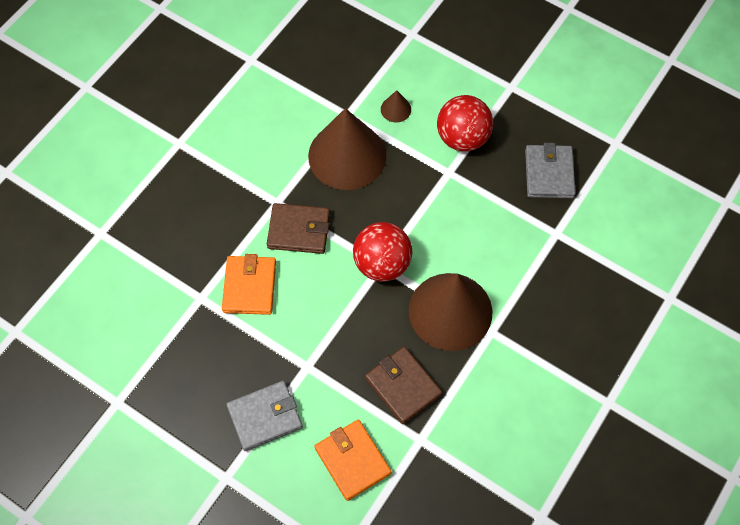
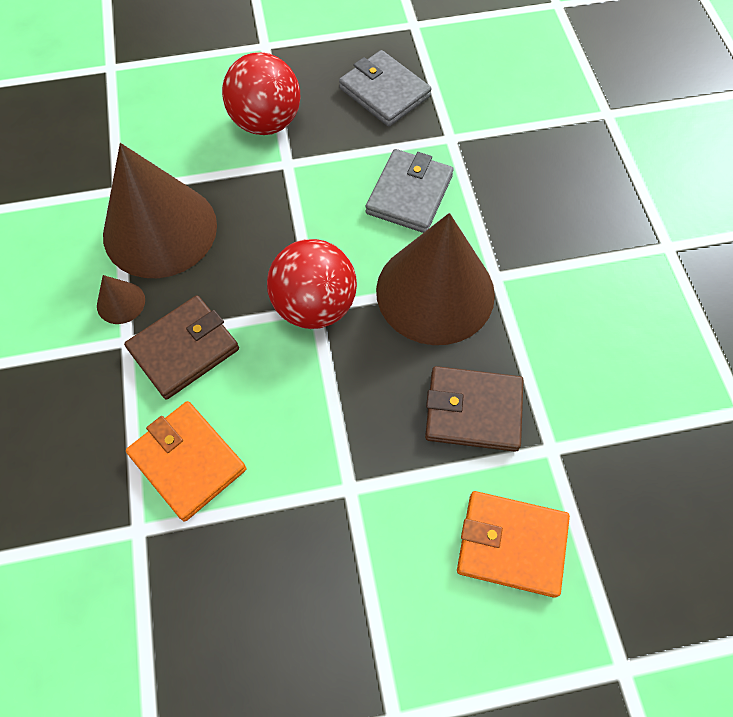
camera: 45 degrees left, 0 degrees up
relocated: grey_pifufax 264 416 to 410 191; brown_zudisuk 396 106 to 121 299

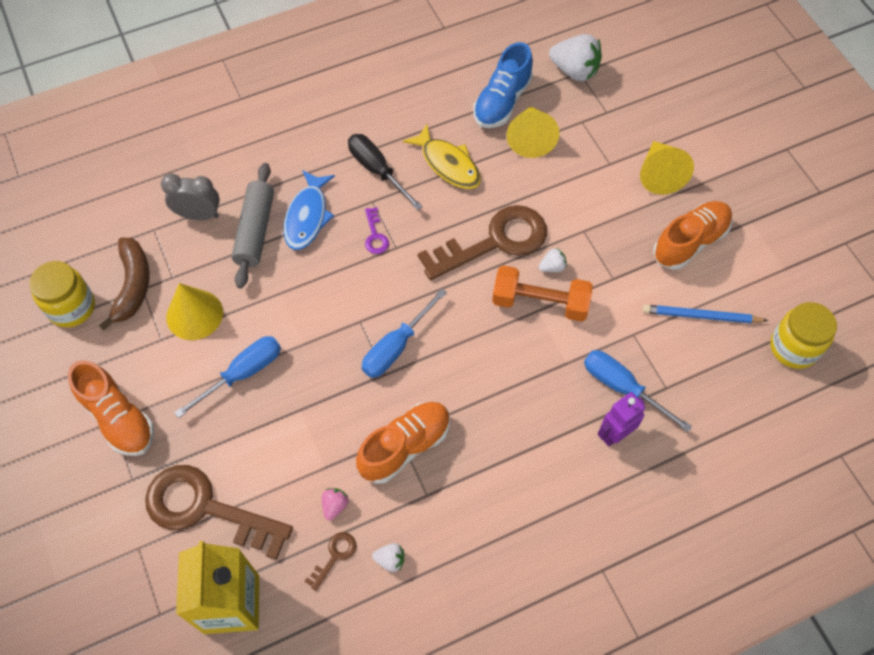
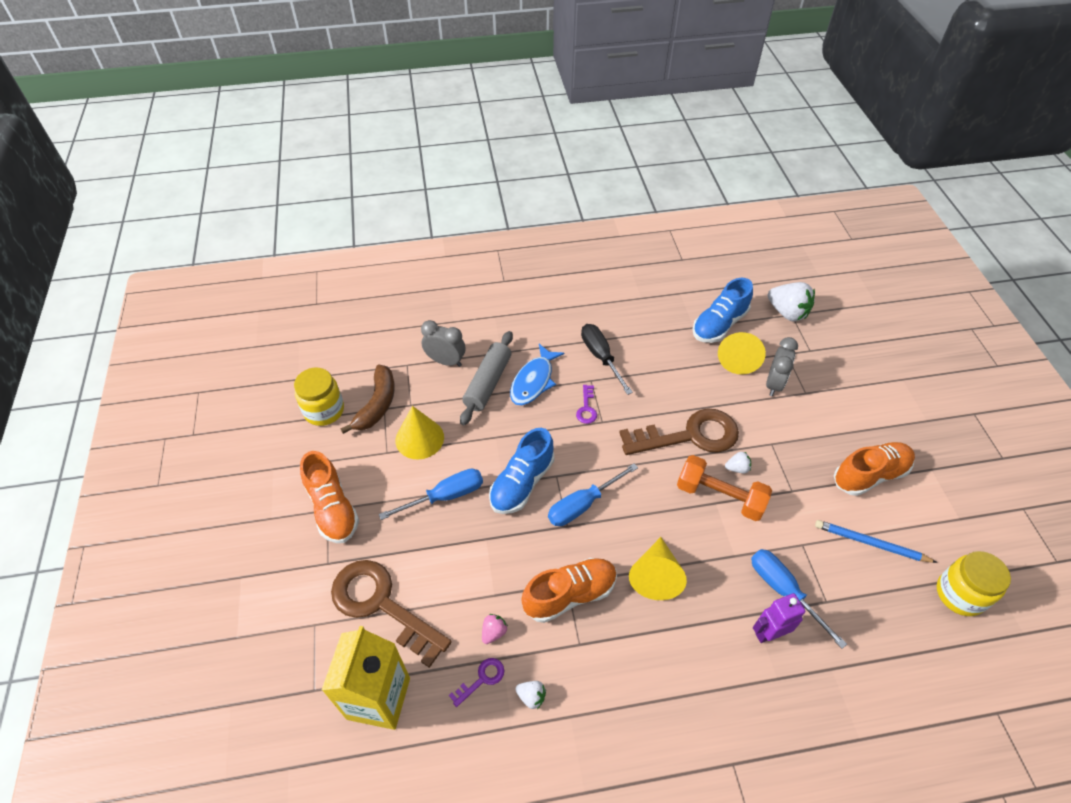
camera: 15 degrees right, 10 degrees down
missing: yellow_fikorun 442 156
appeared: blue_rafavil 521 471; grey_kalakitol 782 366
relocated: yellow_zudisuk 667 168 to 658 568
colour: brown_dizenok 330 561 to purple_dizenok 476 682

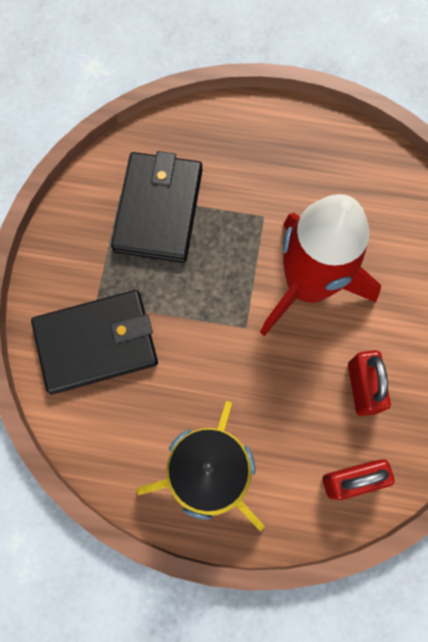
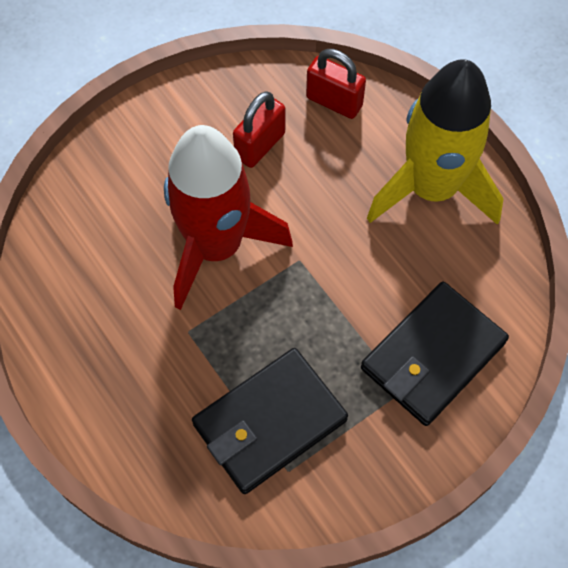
camera: 135 degrees left, 10 degrees down
spun: black_pifufax 94 342 = 435 353 75 degrees counterclockwise

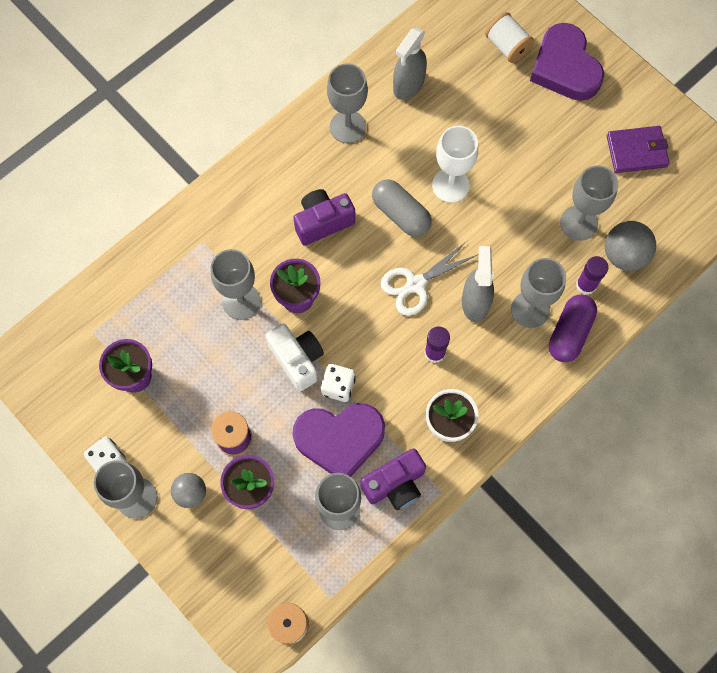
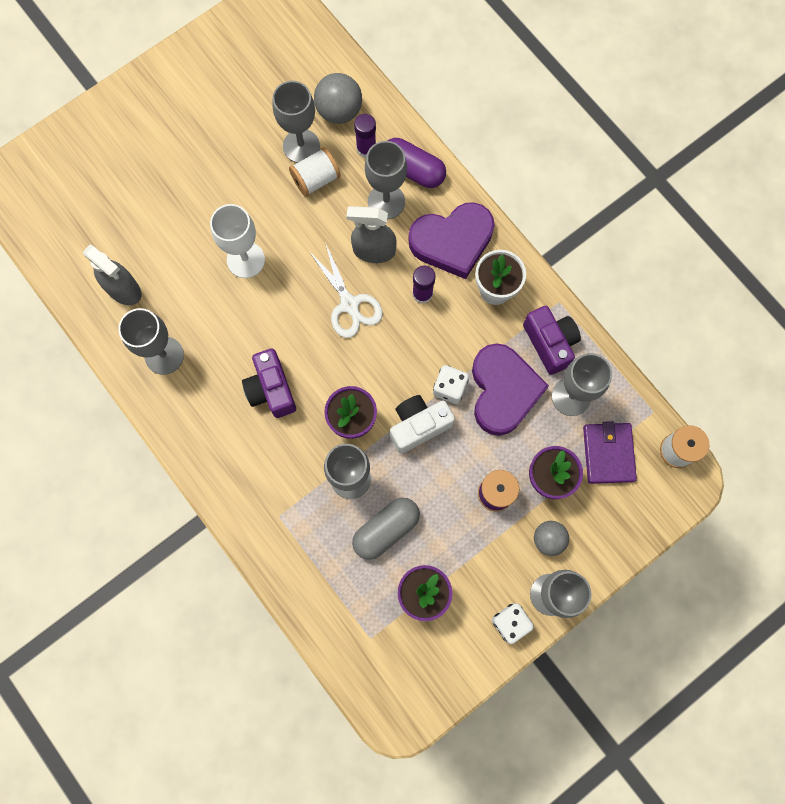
camera: 85 degrees left, 5 degrees up
relocated: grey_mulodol 402 208 to 386 529; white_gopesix 509 37 to 315 172; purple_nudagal 567 62 to 451 240; purple_pifufax 638 149 to 610 452

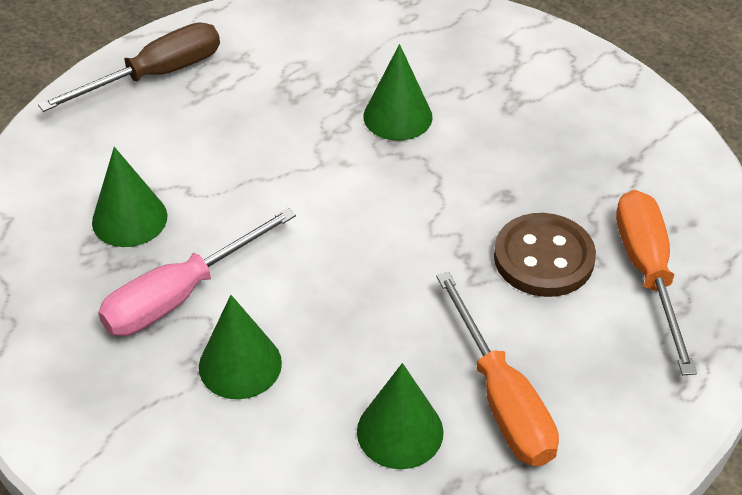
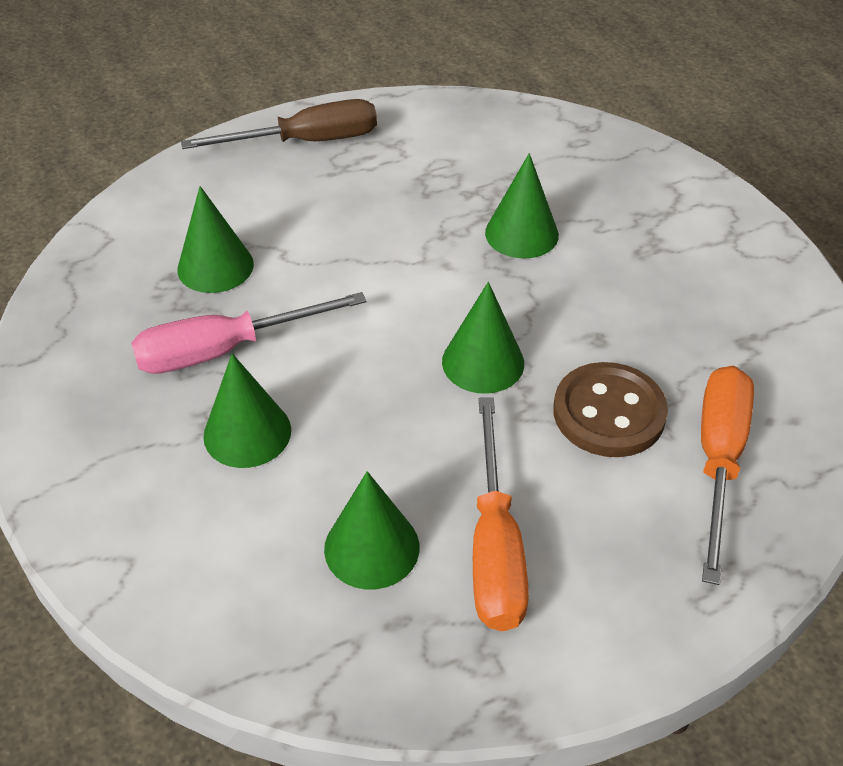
camera: 20 degrees right, 0 degrees up
appeared: green_zudisuk 483 338

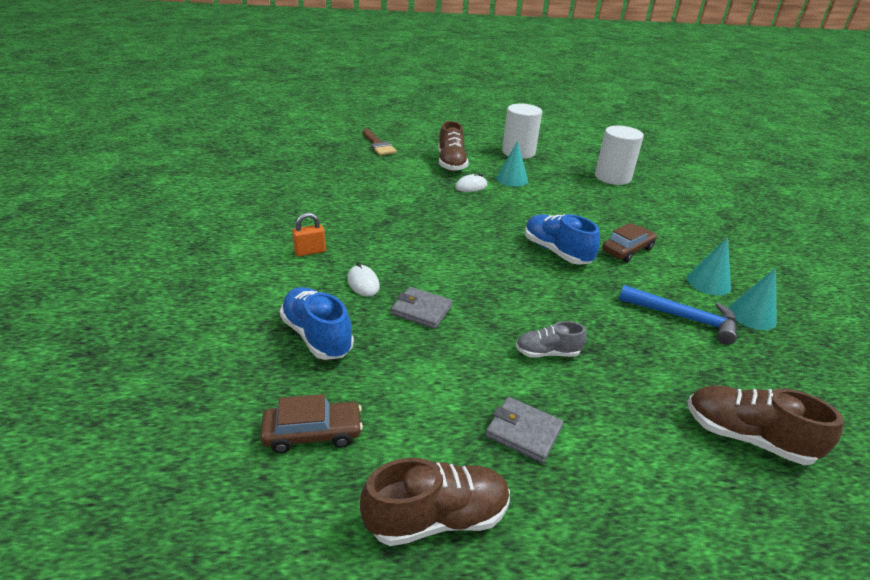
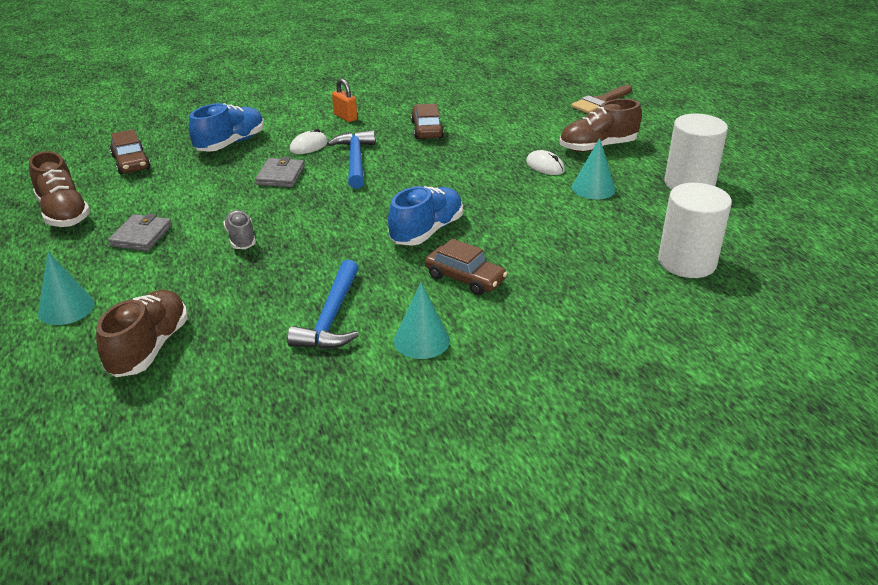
camera: 75 degrees right, 0 degrees up
appeared: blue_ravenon 351 159; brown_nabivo 427 121
relocated: turquoise_zudisuk 752 299 to 66 288

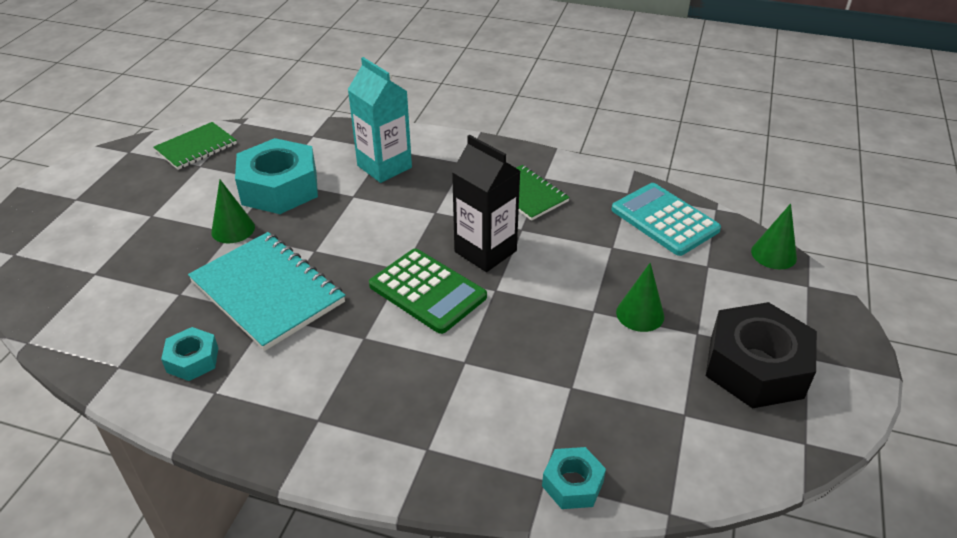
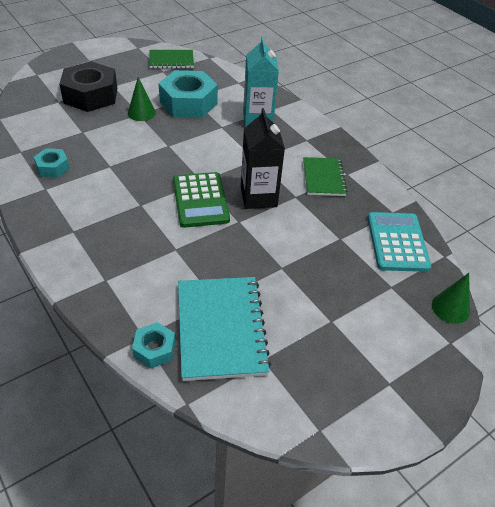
camera: 35 degrees right, 5 degrees up
missing: green_zudisuk 640 297
relocated: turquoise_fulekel 266 291 to 224 329; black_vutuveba 761 355 to 88 86

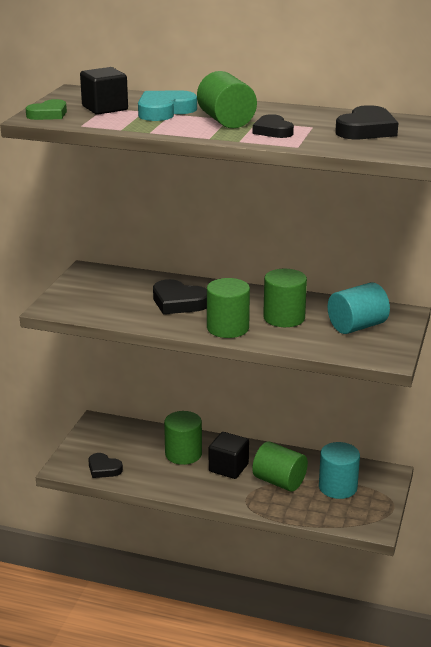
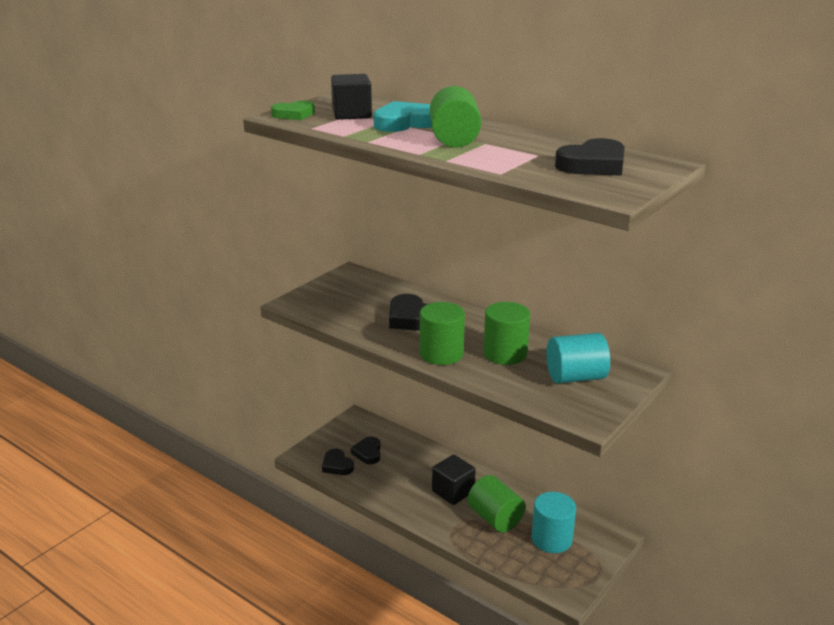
camera: 20 degrees right, 0 degrees up
missing: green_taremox 183 438
relocated: black_nudagal 273 126 to 365 450

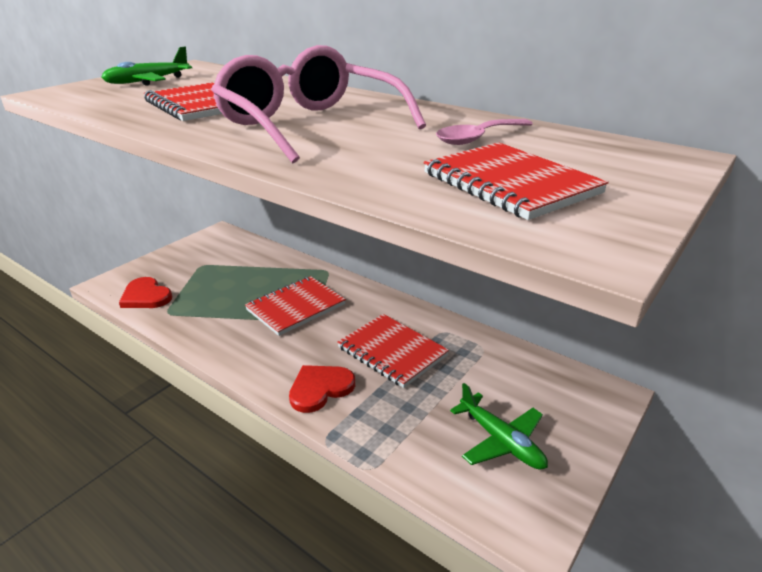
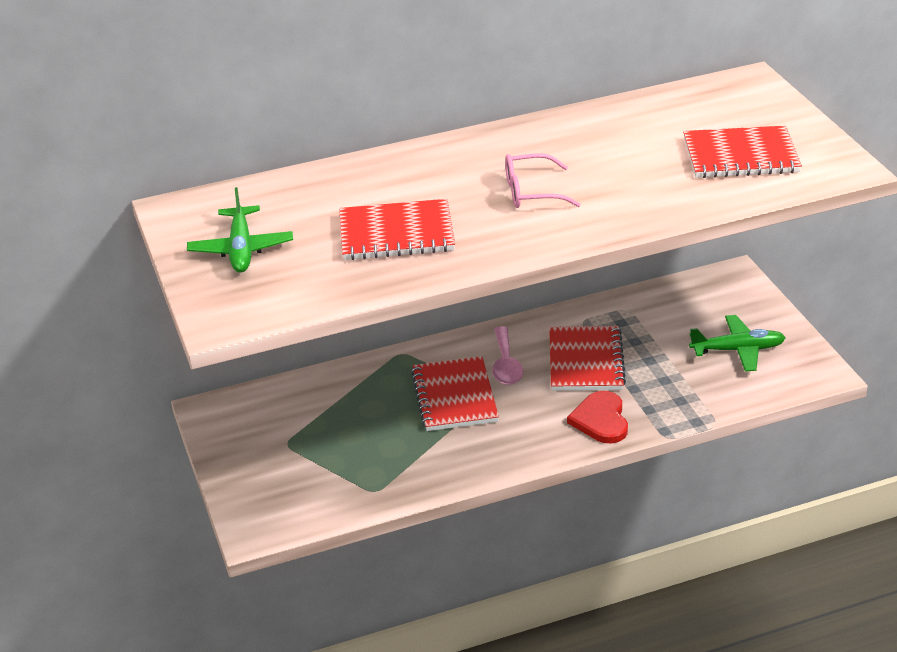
camera: 55 degrees left, 5 degrees up
missing: red_nudagal 145 292
relocated: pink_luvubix 484 132 to 507 355
spun: red_fulekel 393 351 = 587 358 75 degrees counterclockwise
size: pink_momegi 318 104 = 543 180 x0.50

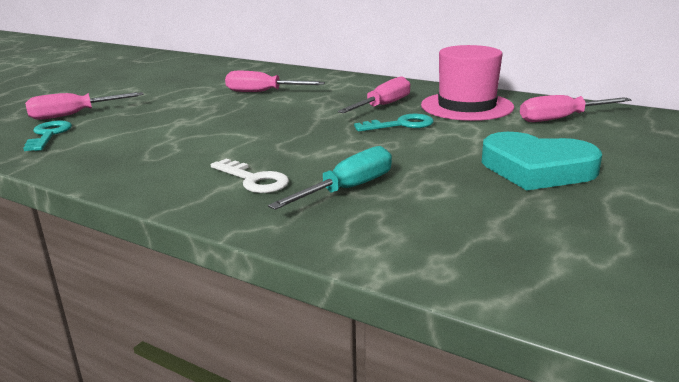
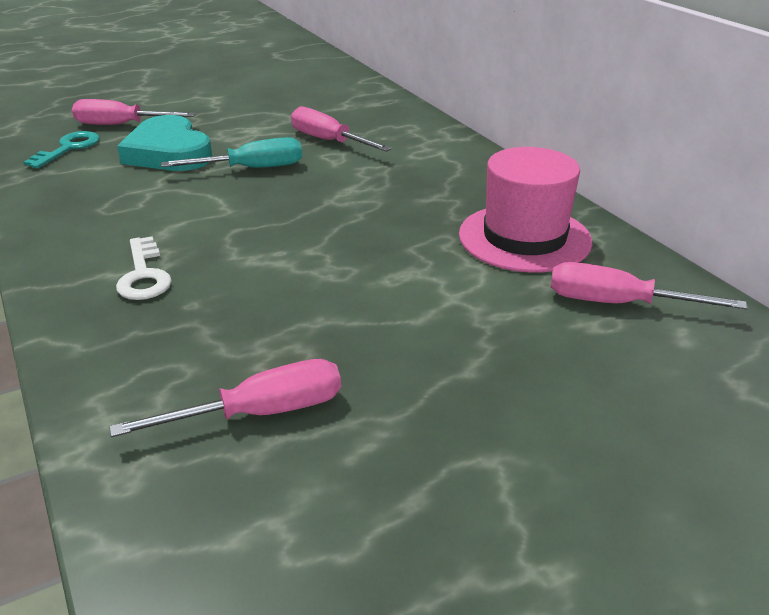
camera: 30 degrees right, 10 degrees up
missing: turquoise_dizenok 394 123
relocated: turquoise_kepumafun 330 178 to 231 152; pink_kepumafun 374 94 to 225 398; turquoise_nudagal 542 161 to 164 143

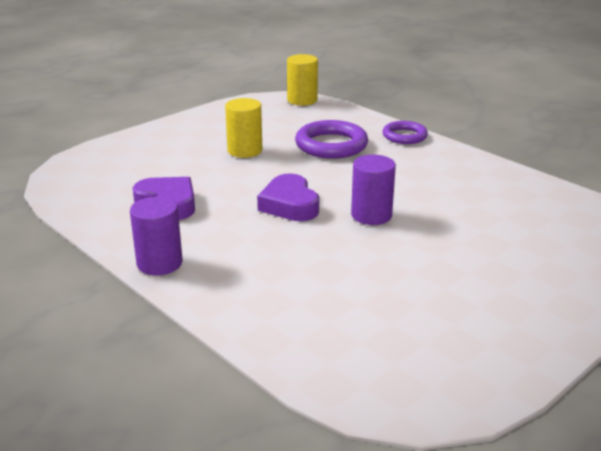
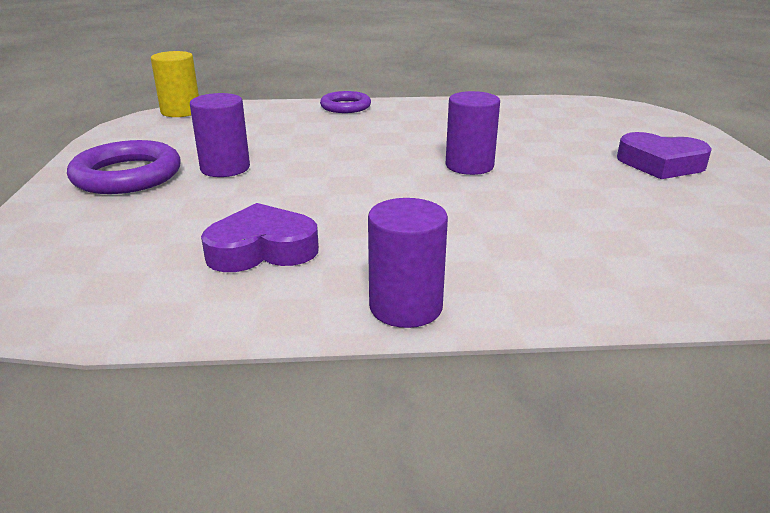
camera: 50 degrees left, 0 degrees up
relocated: purple_nudagal 288 197 to 664 155; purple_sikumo 331 139 to 124 167
colour: yellow_taremox 243 128 to purple_taremox 220 135

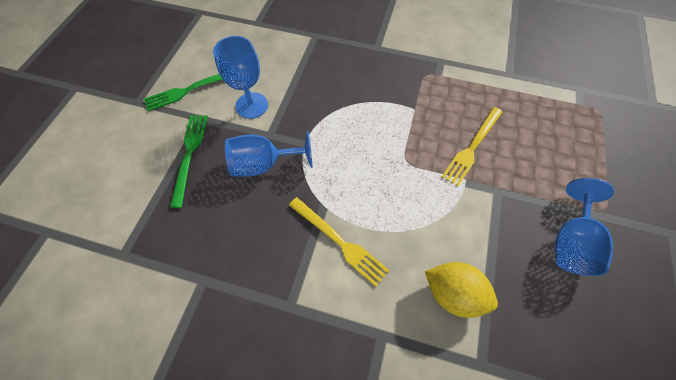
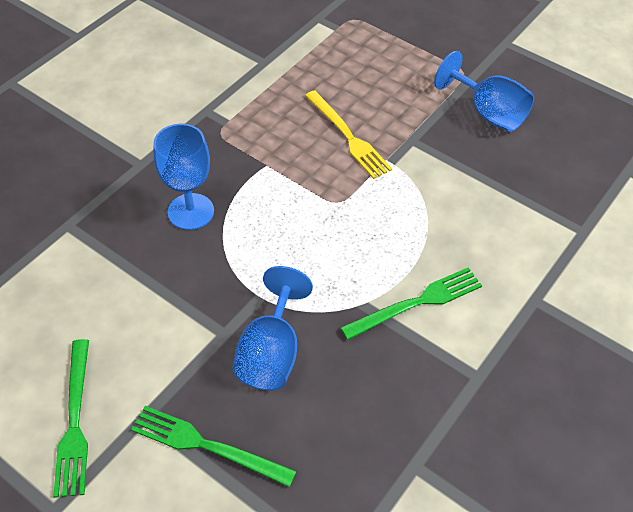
camera: 70 degrees left, 10 degrees down
missing: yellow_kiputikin 461 290
relocated: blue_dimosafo 240 77 to 183 177
colour: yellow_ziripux 339 242 to green_ziripux 411 303

